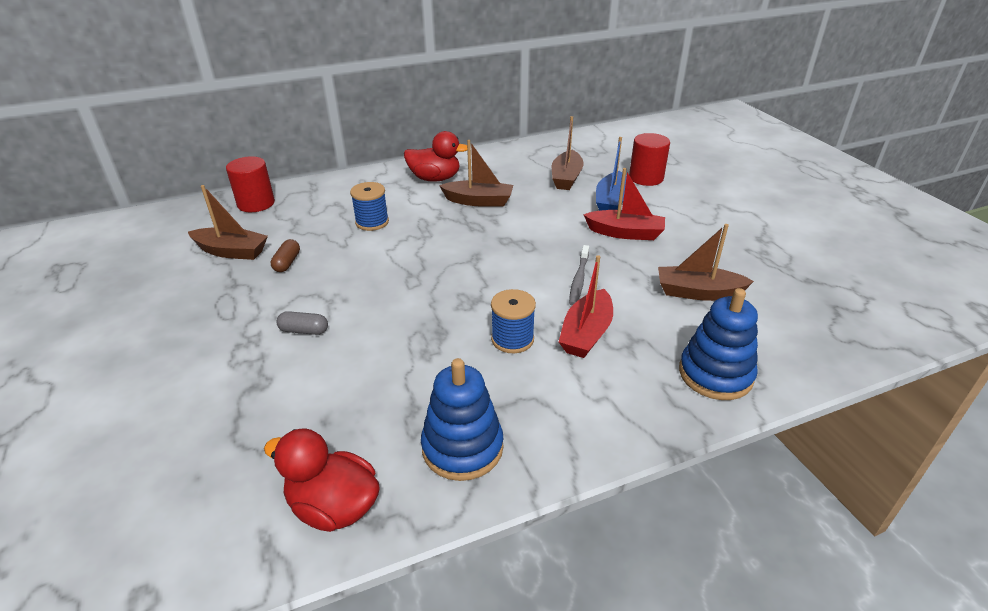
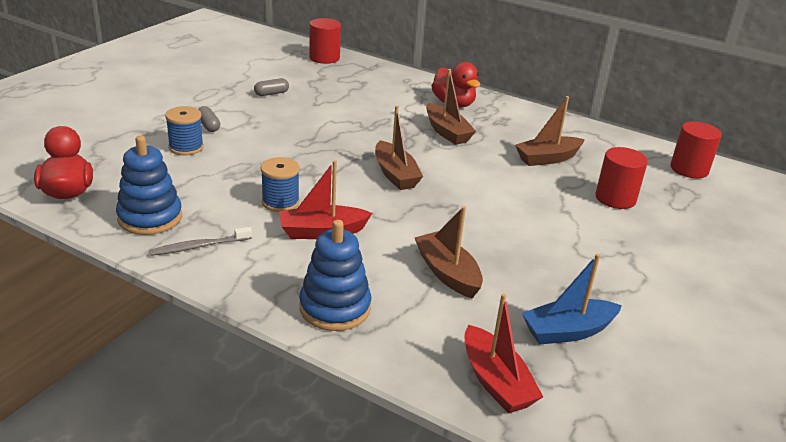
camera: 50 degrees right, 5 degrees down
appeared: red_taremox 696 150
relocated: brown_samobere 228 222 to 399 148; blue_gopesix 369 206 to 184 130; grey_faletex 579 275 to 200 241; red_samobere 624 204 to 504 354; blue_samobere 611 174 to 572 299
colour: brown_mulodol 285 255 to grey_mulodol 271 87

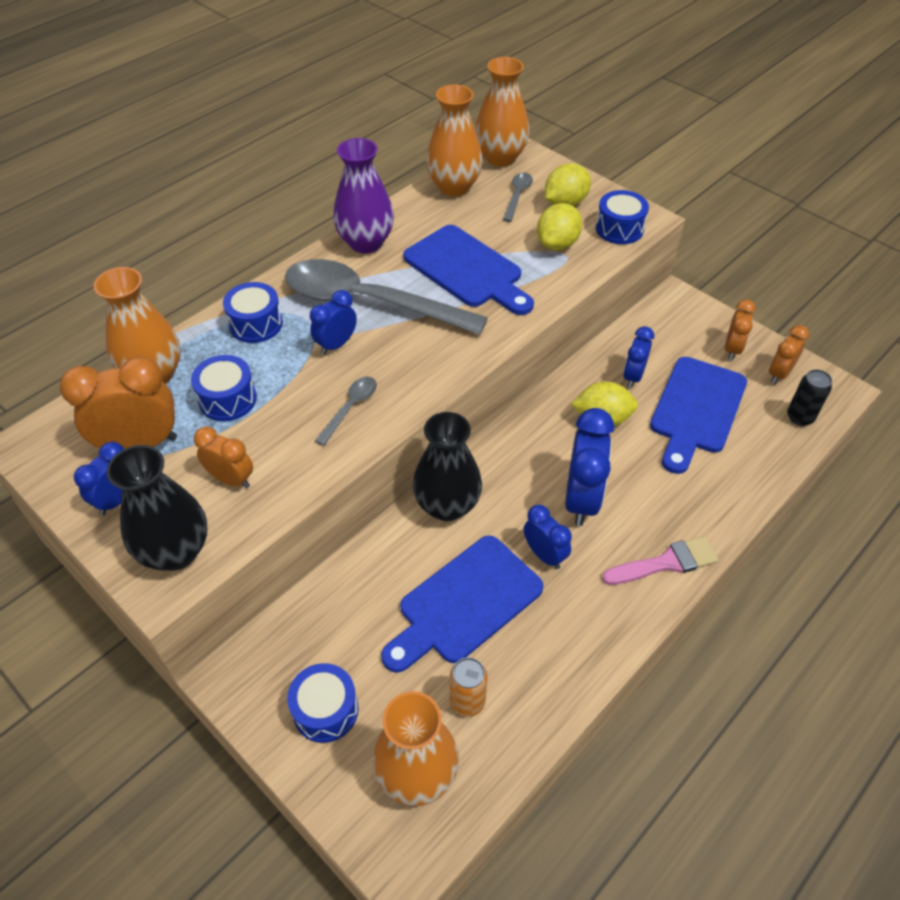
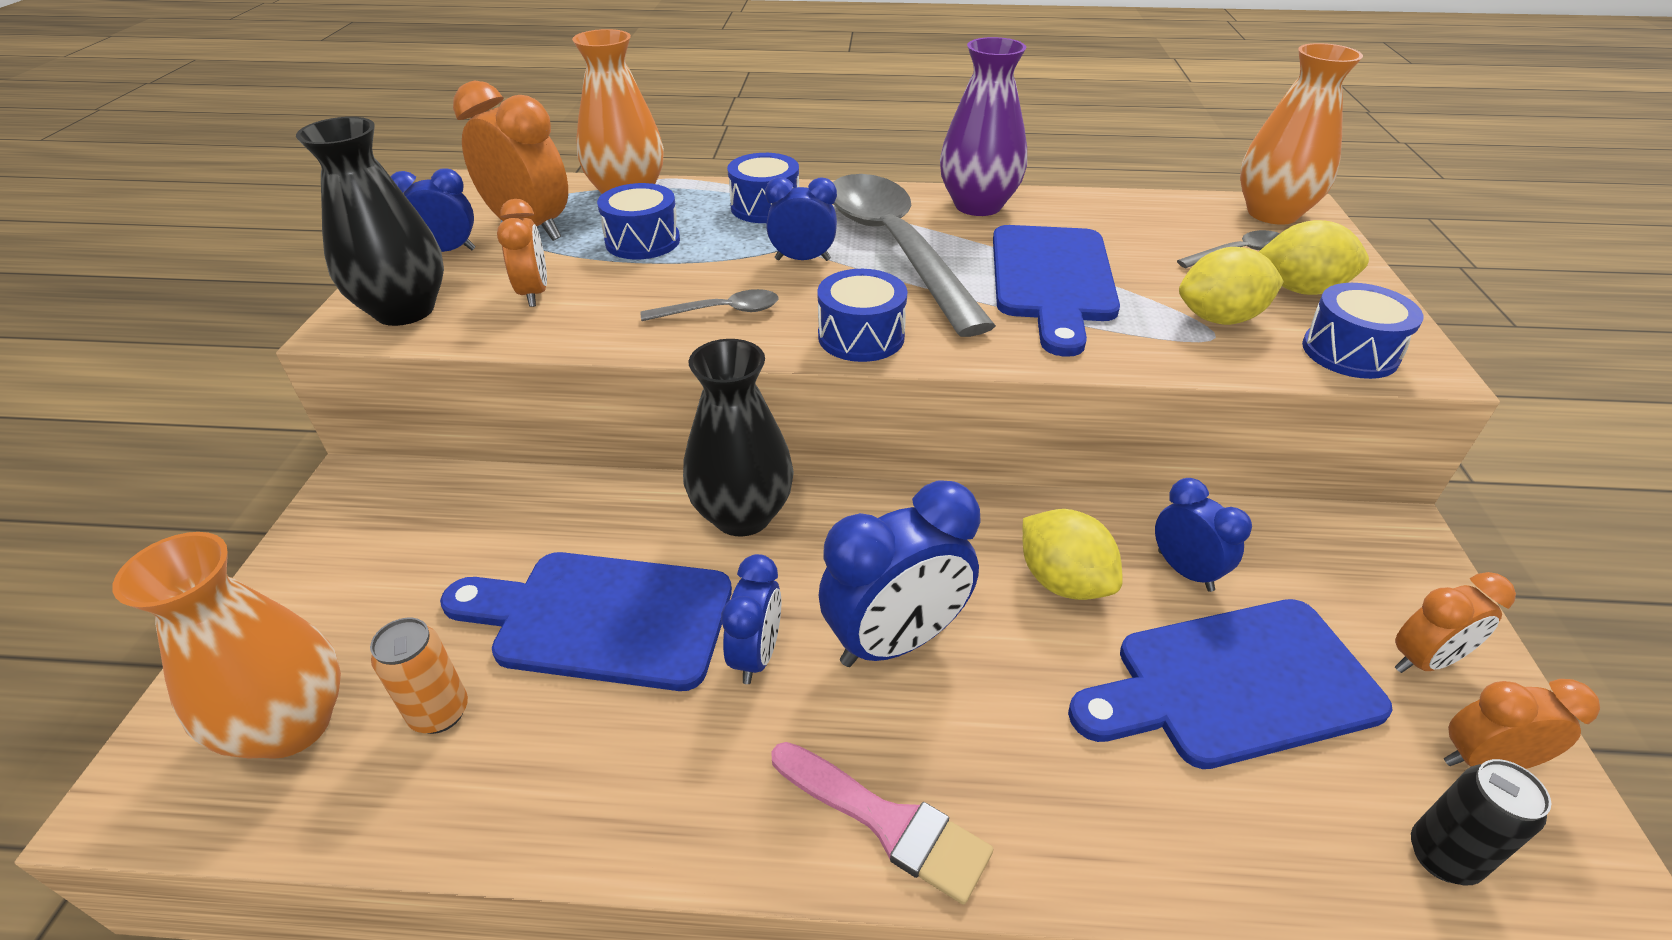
camera: 50 degrees right, 10 degrees down
missing: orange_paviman 454 140
relocated: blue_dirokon 322 703 to 862 315
spun: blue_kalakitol 638 357 = 1203 535 75 degrees clockwise

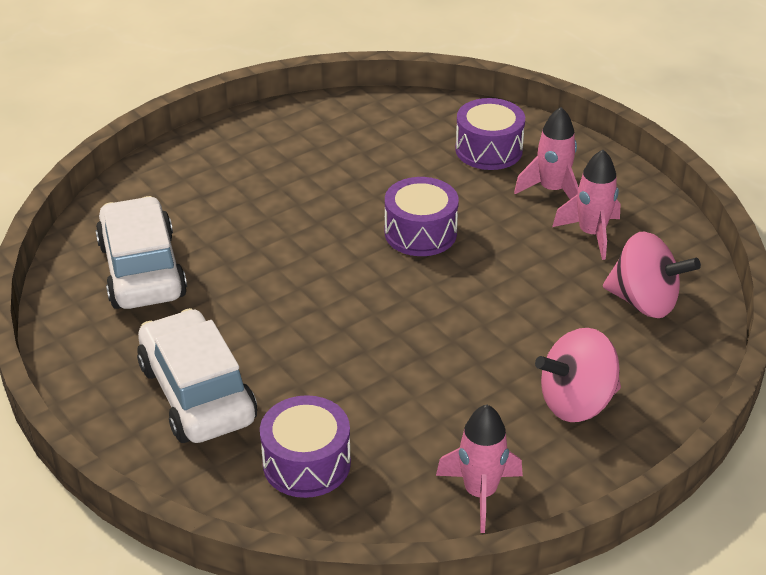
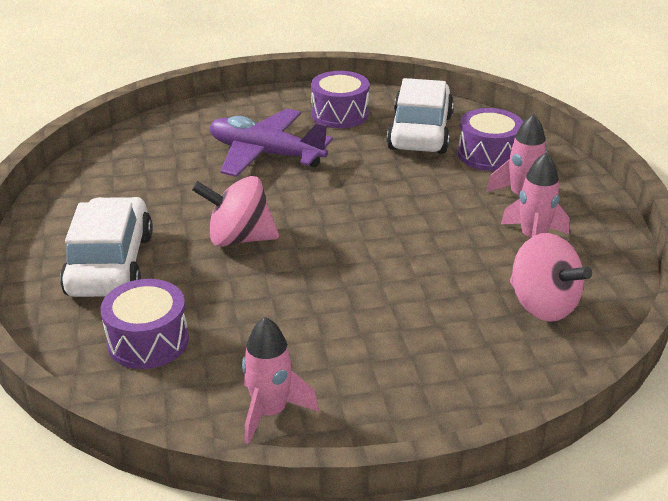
camera: 25 degrees right, 5 degrees down
appeared: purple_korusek 271 143
relocated: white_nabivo 141 252 to 420 116; purple_dirokon 422 216 to 340 99; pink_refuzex 578 375 to 235 211

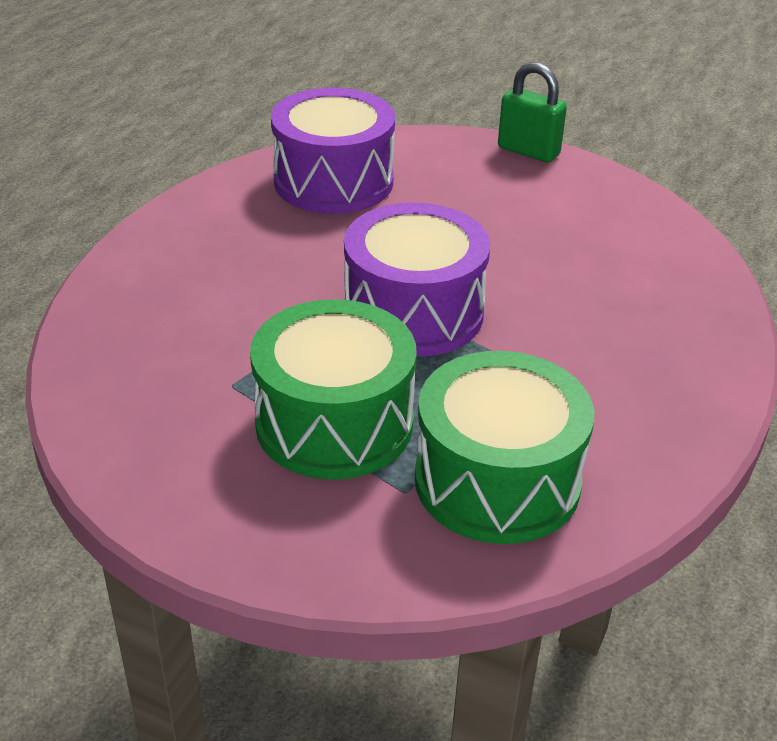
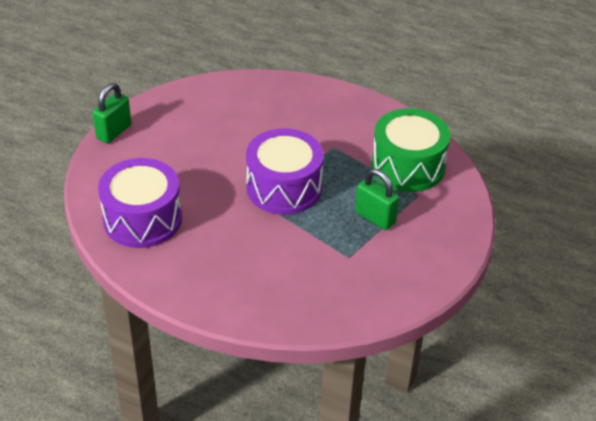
camera: 90 degrees left, 5 degrees up
exchanged: green_dirokon 333 389 to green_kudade 377 199

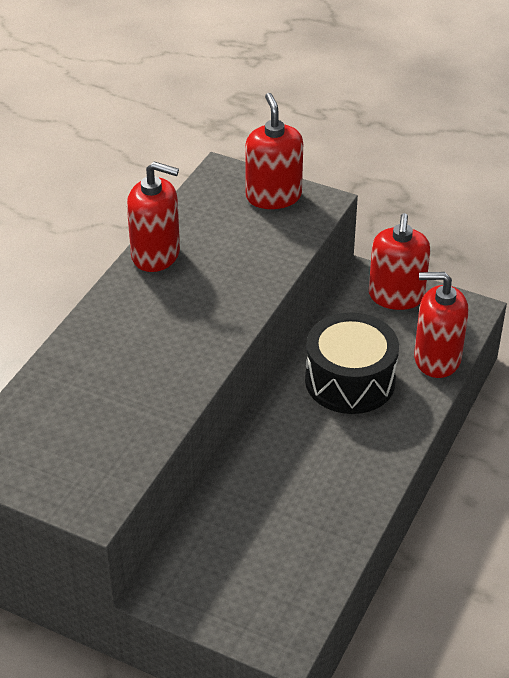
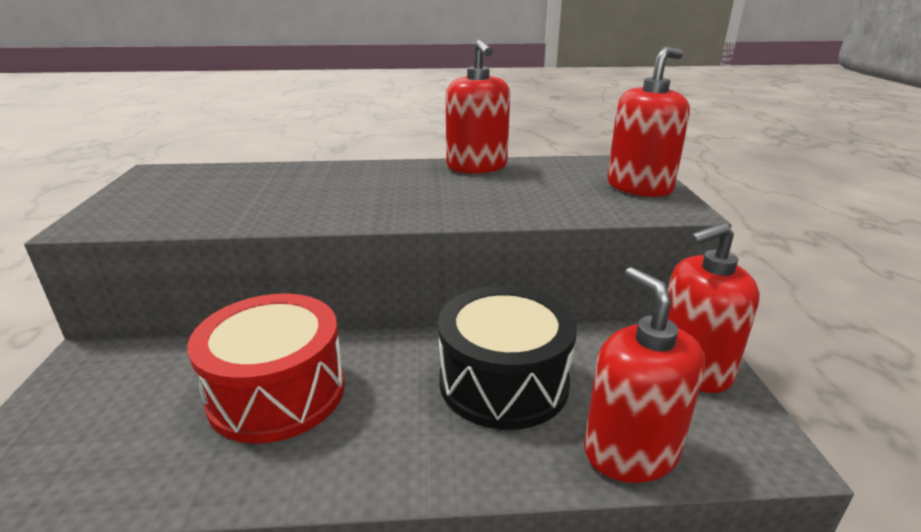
camera: 60 degrees right, 15 degrees down
appeared: red_dirokon 266 369

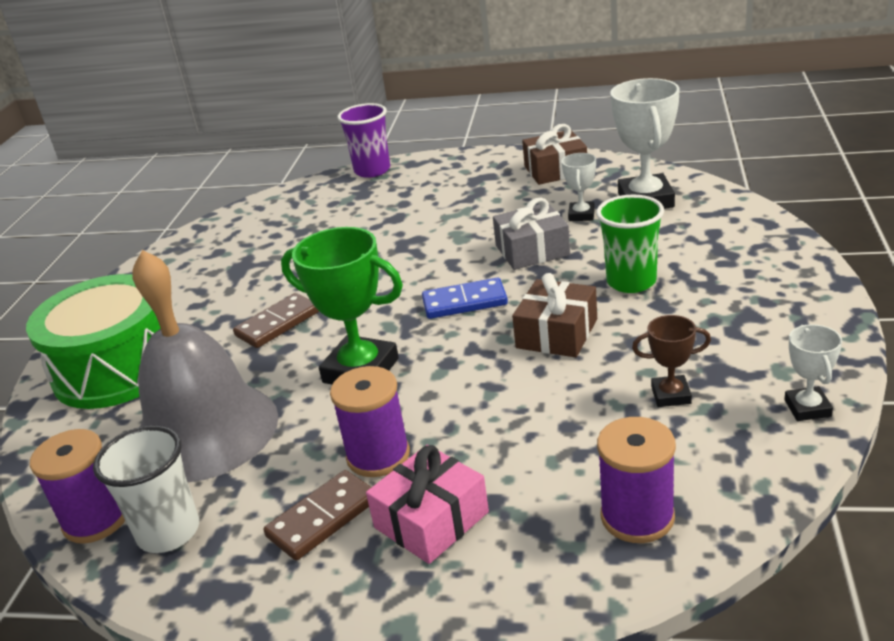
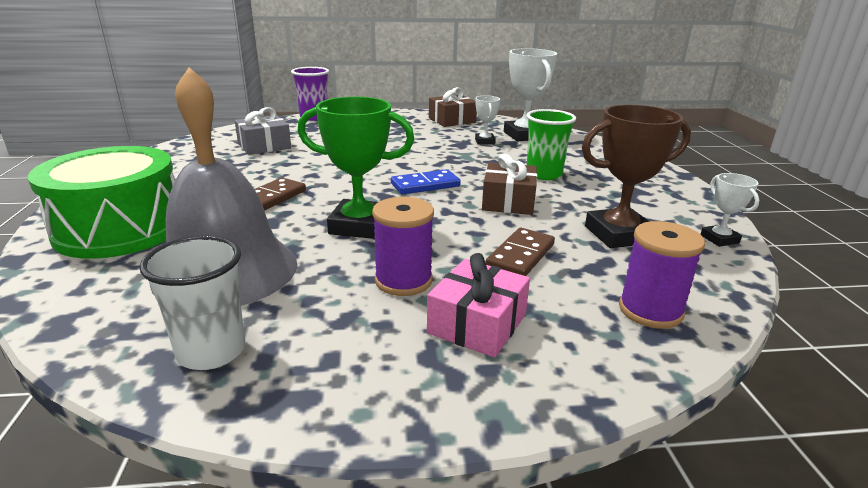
camera: 20 degrees left, 5 degrees down
missing: purple_gopesix 77 486
relocated: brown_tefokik 317 515 to 520 252; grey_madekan 531 234 to 263 131
size: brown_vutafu 671 361 = 636 176 x1.92

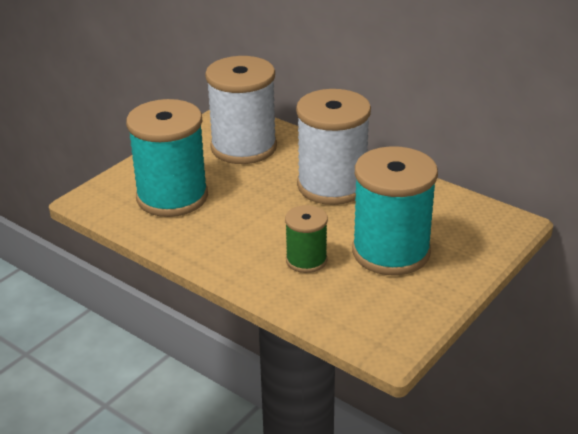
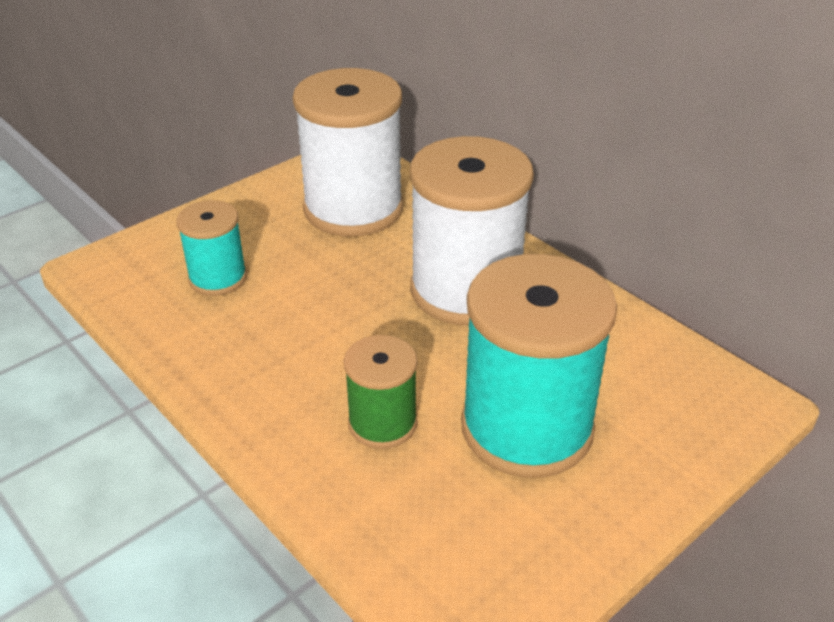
camera: 10 degrees right, 5 degrees up
size: turquoise_gopesix 167 158 = 211 248 x0.53

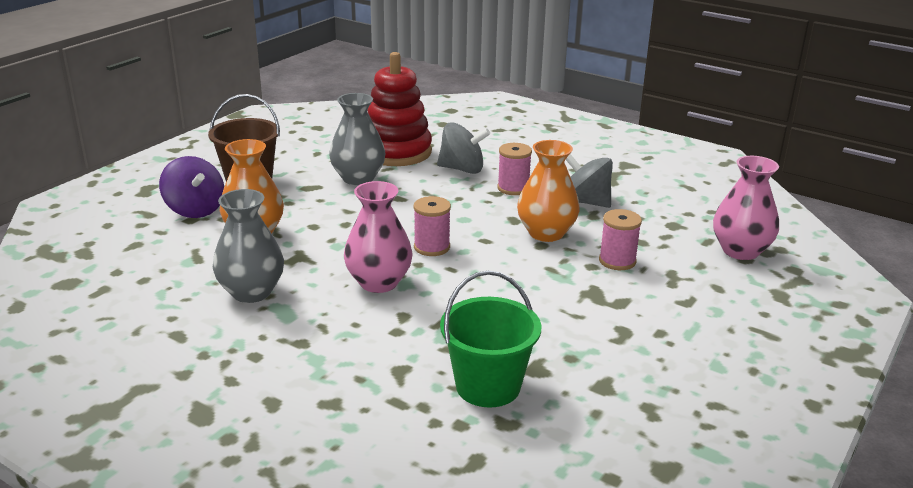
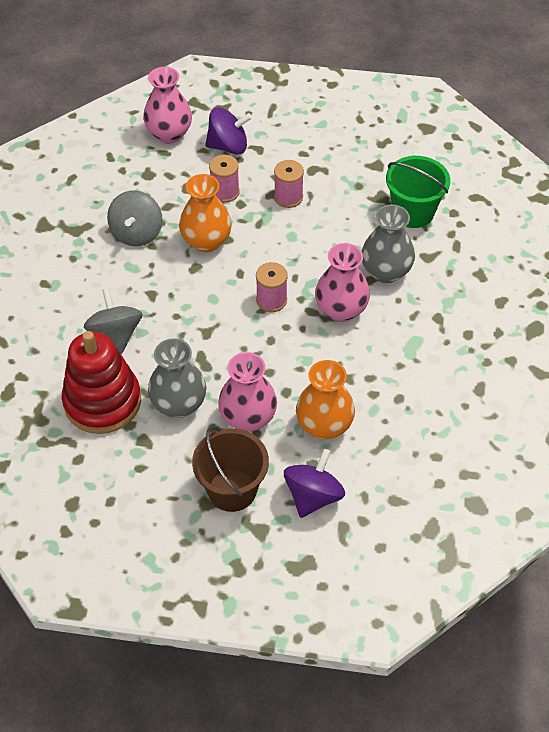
camera: 115 degrees left, 25 degrees up
appeared: purple_refuzex 228 130; pink_paviman 247 392
relocated: grey_paviman 248 246 to 388 243; pink_gopesix 514 169 to 289 184

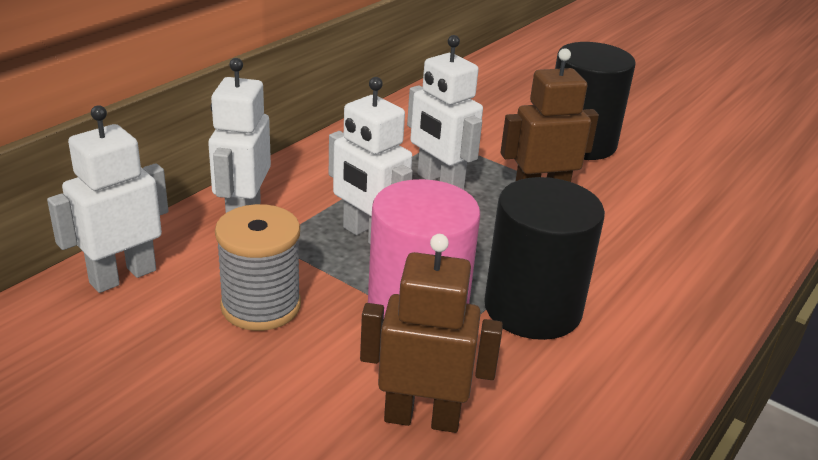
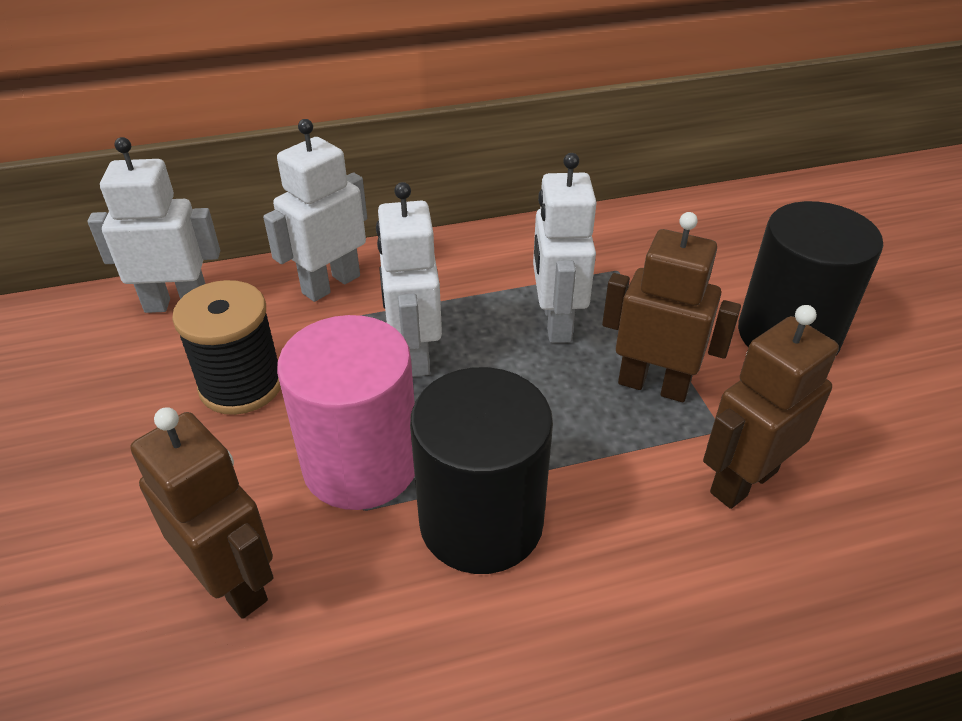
camera: 40 degrees right, 10 degrees up
appeared: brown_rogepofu 771 407
colour: grey_gopesix 258 267 to black_gopesix 226 347

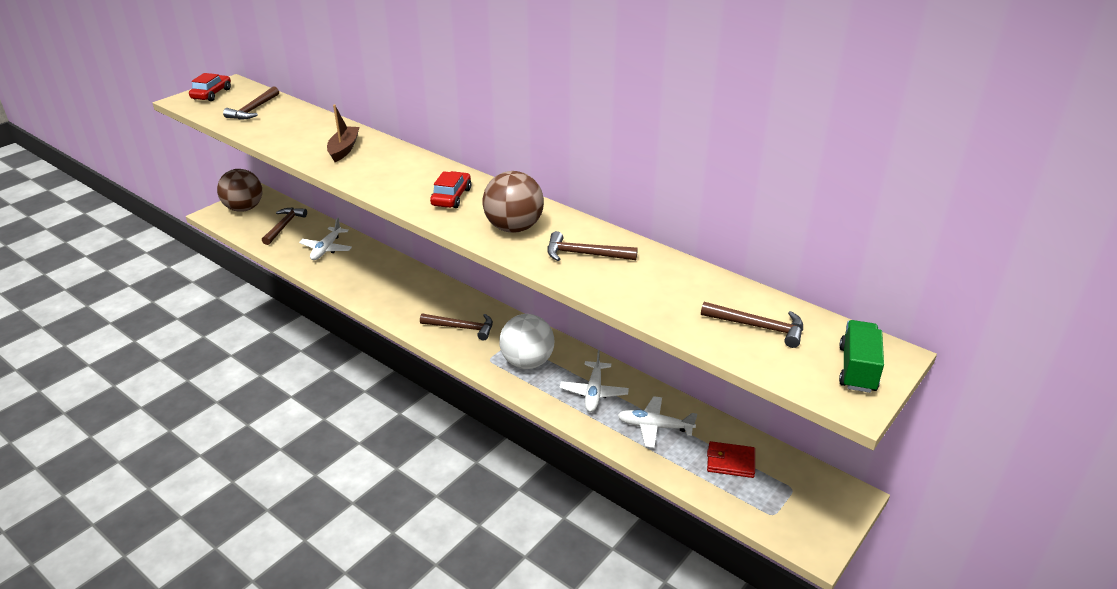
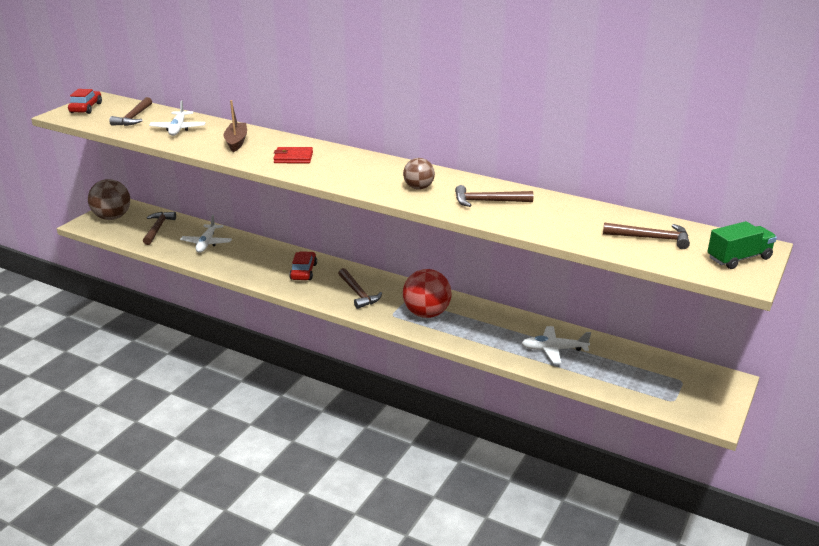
camera: 10 degrees left, 5 degrees down
relocated: red_nabivo 450 189 to 303 265; white_korusek 594 381 to 177 118; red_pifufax 731 459 to 293 155
colour: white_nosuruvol 527 341 to red_nosuruvol 427 293
spun: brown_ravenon 456 327 = 360 288 60 degrees clockwise; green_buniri 861 356 = 742 245 60 degrees clockwise
size: brown_nosuruvol 513 202 = 419 174 x0.60

